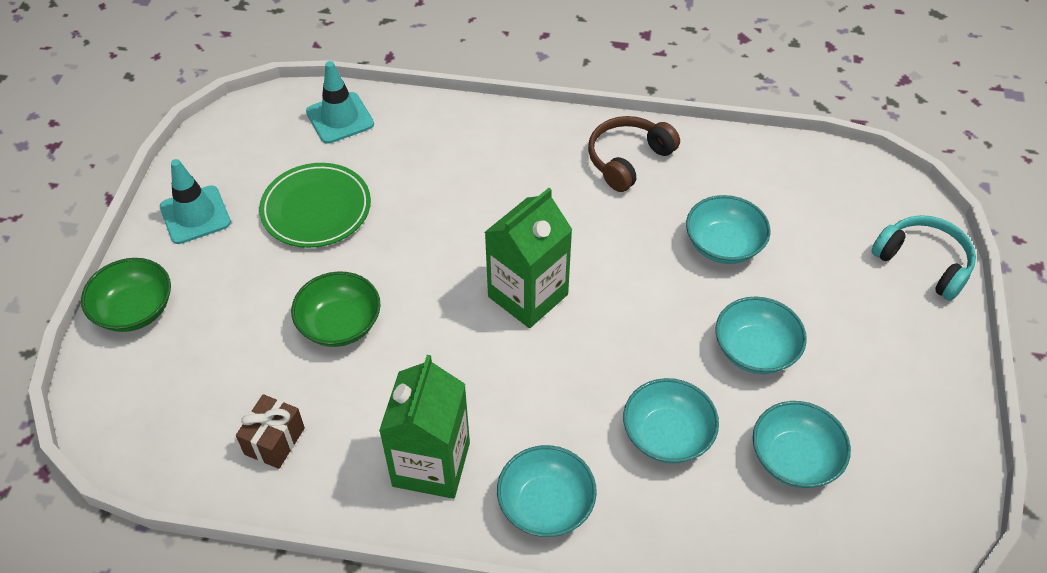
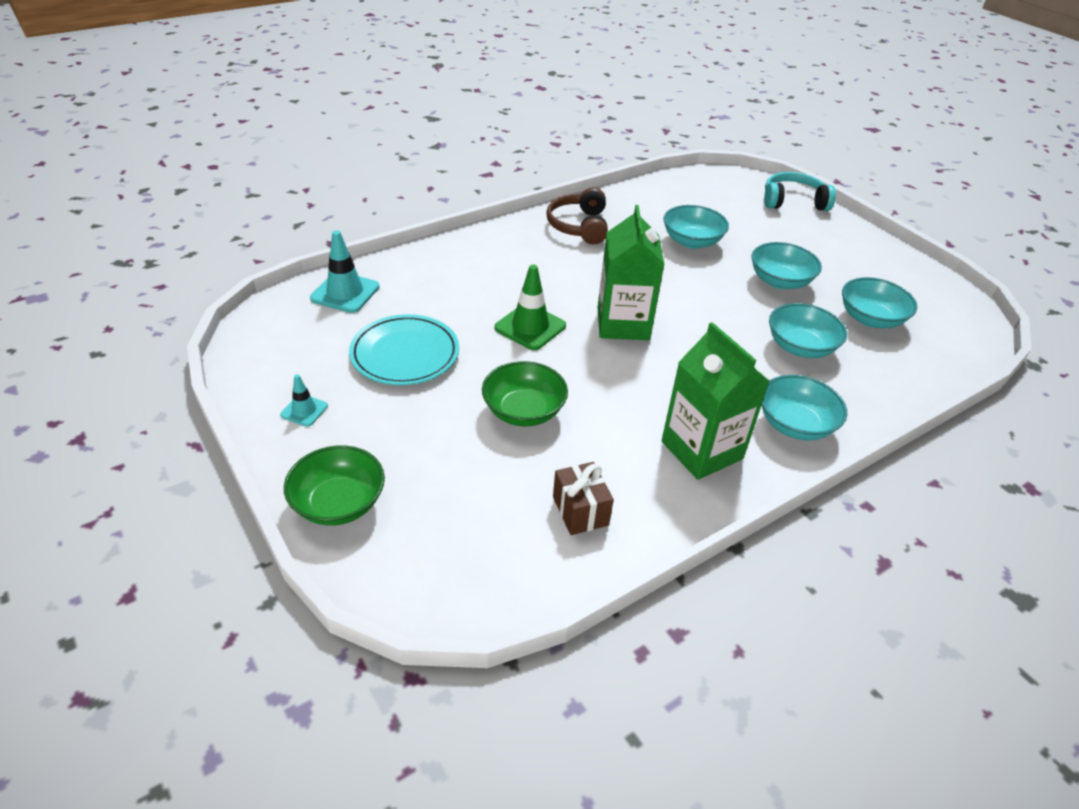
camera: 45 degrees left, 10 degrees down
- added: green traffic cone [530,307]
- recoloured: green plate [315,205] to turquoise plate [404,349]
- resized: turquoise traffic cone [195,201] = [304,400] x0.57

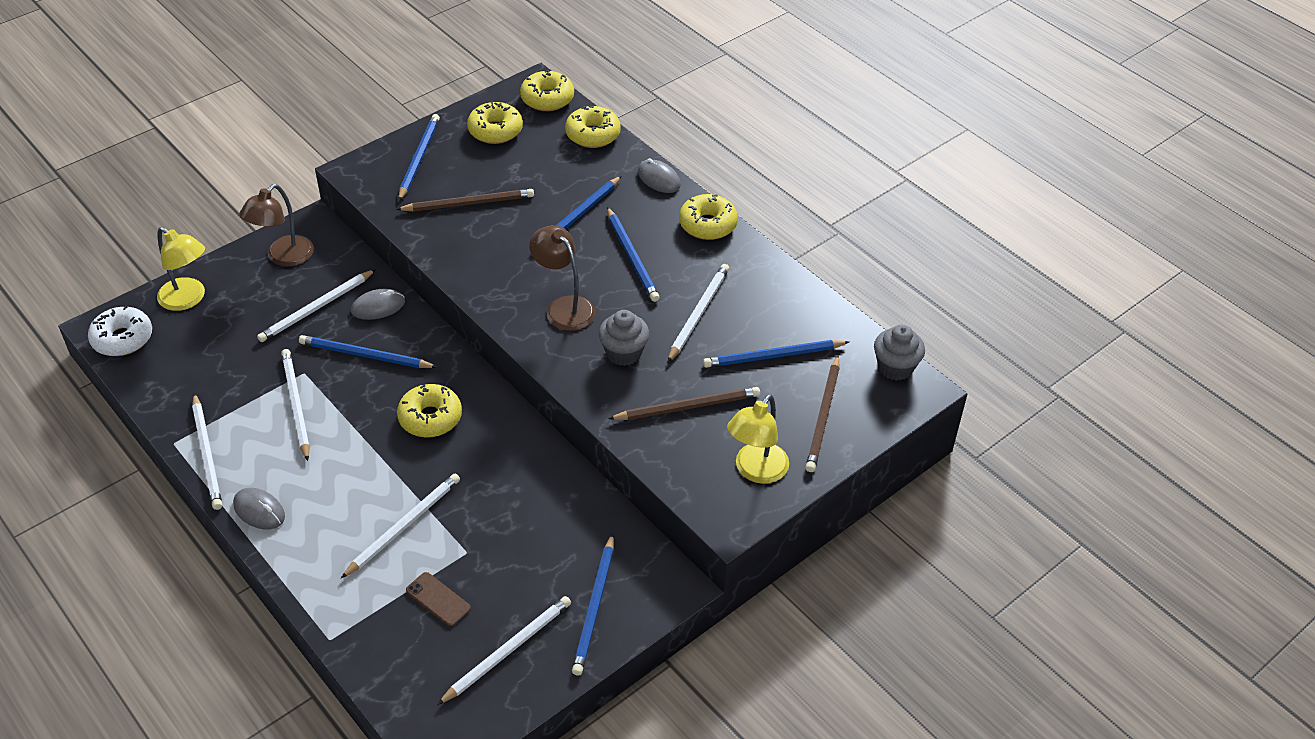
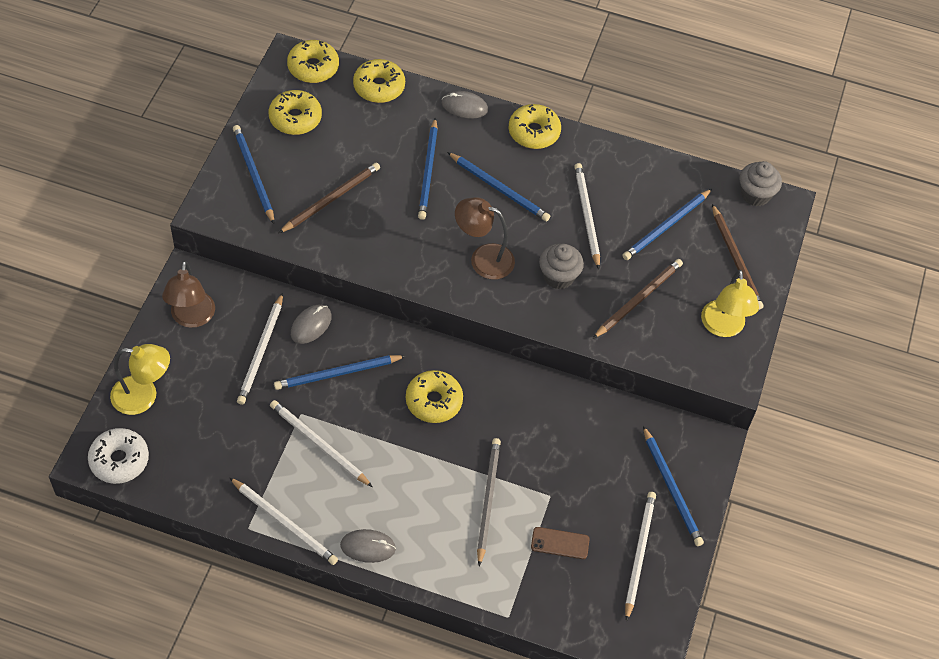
camera: 35 degrees left, 10 degrees up
- recoloured: white pencil [400,526] to grey pencil [489,502]

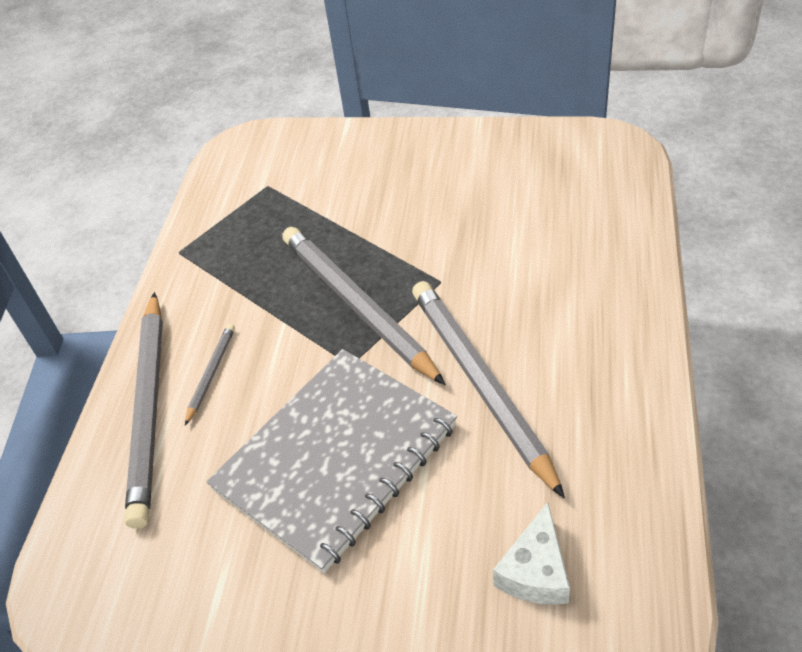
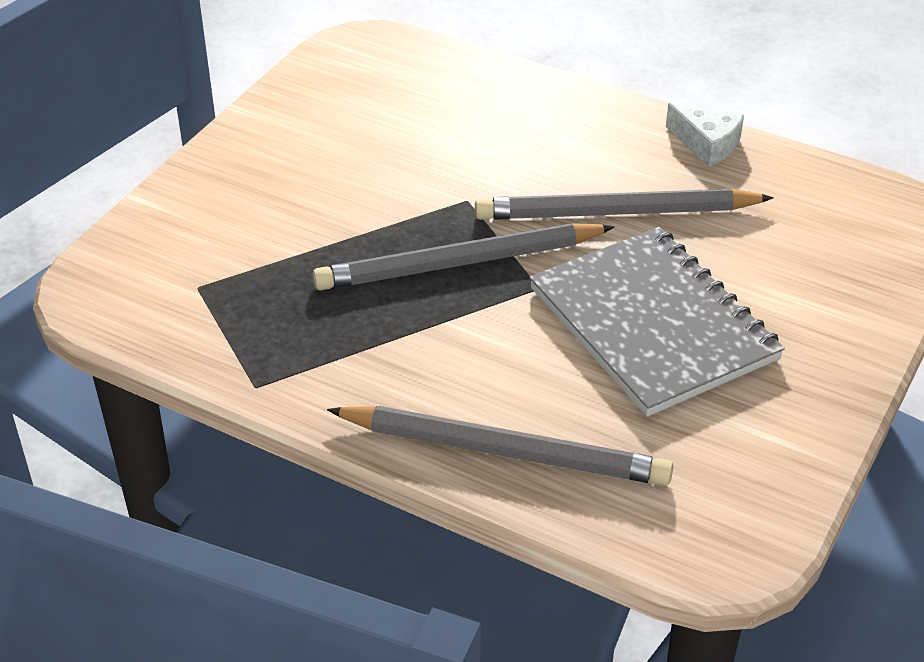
camera: 75 degrees left, 5 degrees down
- removed: grey pencil [210,375]
- moved: white cheese [531,553] to [705,135]

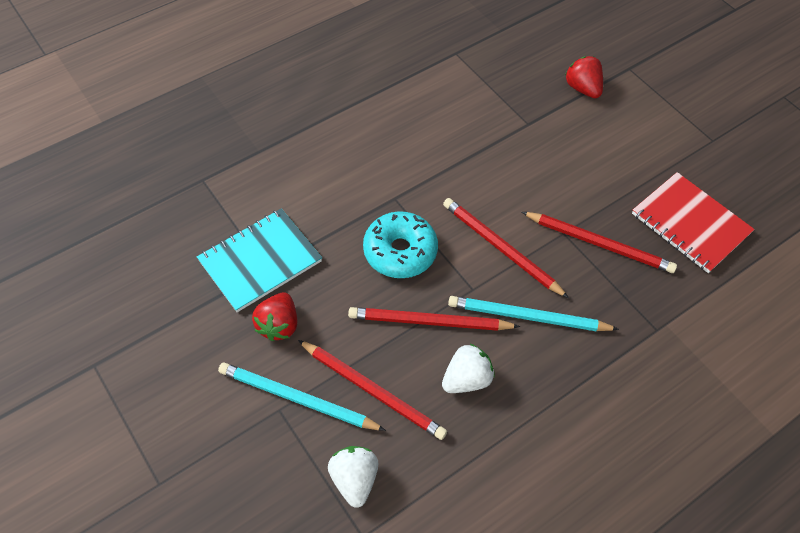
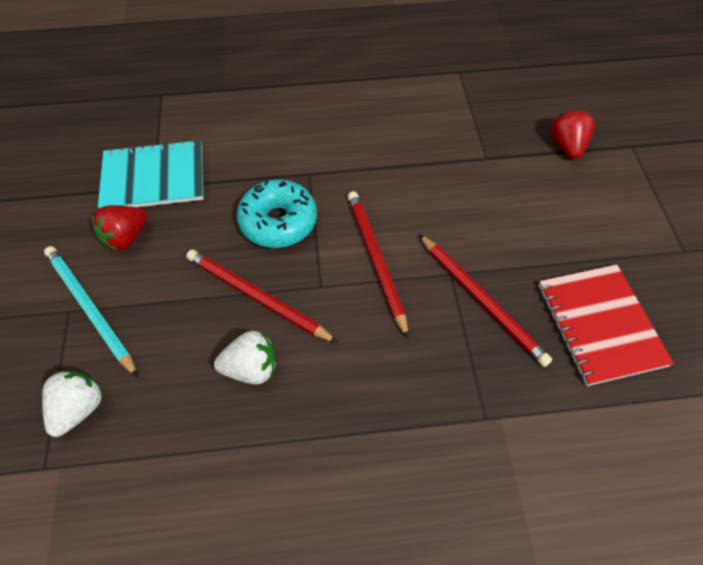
camera: 30 degrees right, 0 degrees up
- removed: red pencil [372,390]
- removed: turquoise pencil [533,313]

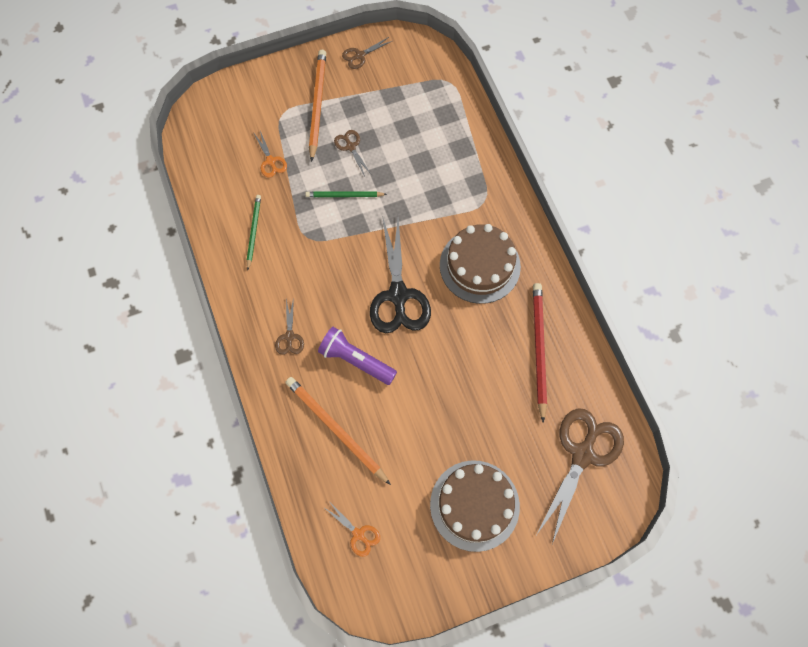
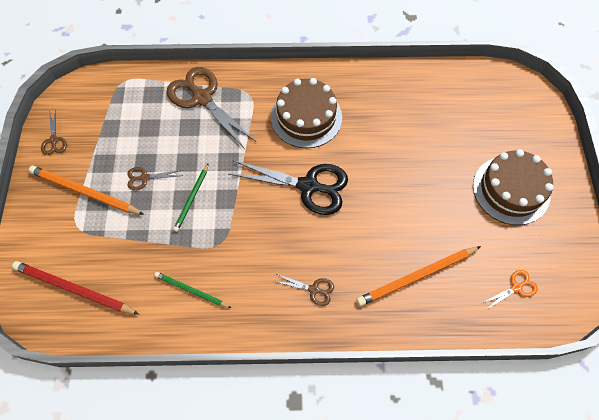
camera: 70 degrees left, 5 degrees down
- removed: orange scissors [270,154]
- removed: purple flashlight [357,356]
- moved: red pencil [540,353] to [75,287]
- moved: brown scissors [580,476] to [211,108]

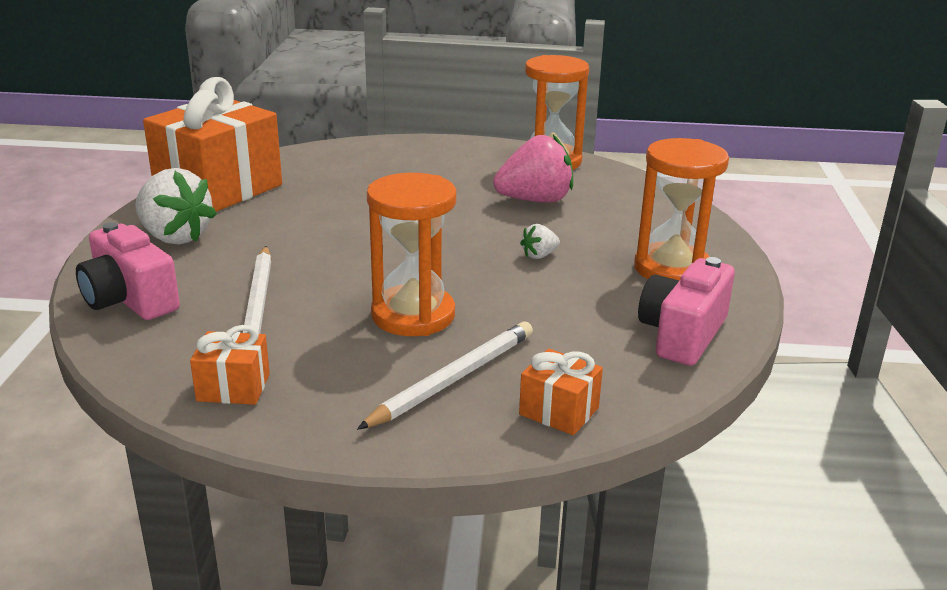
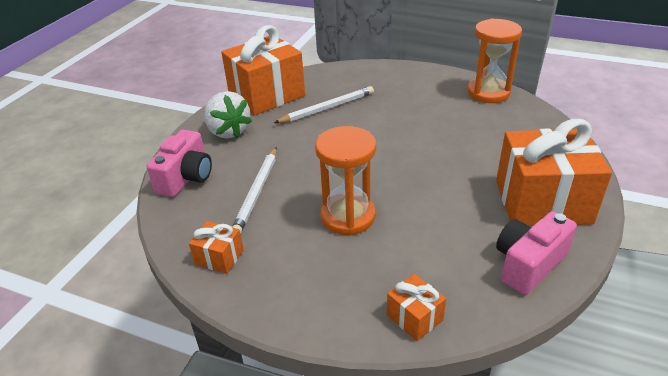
camera: 20 degrees right, 10 degrees up
- removed: pink strawberry [533,169]
- removed: white strawberry [540,241]
- moved: white pencil [445,375] to [324,104]
- replaced: orange hourglass [681,209] to orange gift [554,172]
- turned: pink camera [128,271] = [179,163] 135 degrees counterclockwise

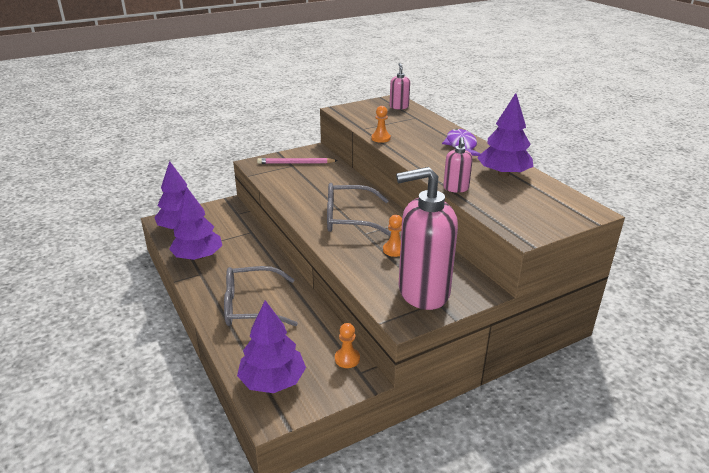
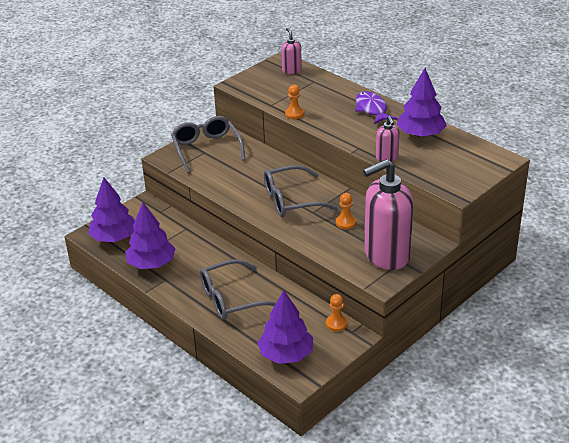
camera: 15 degrees left, 5 degrees up
- replaced: pink pencil [297,161] to grey glasses [208,144]

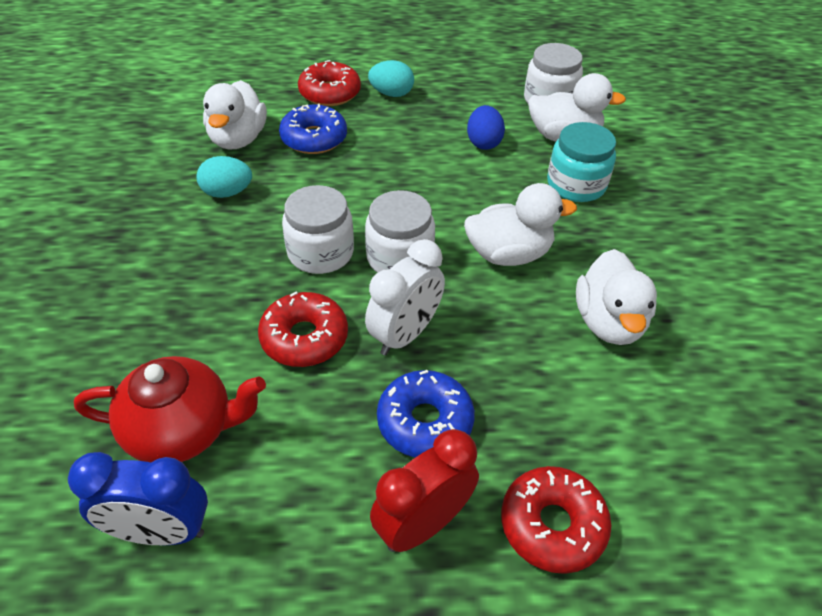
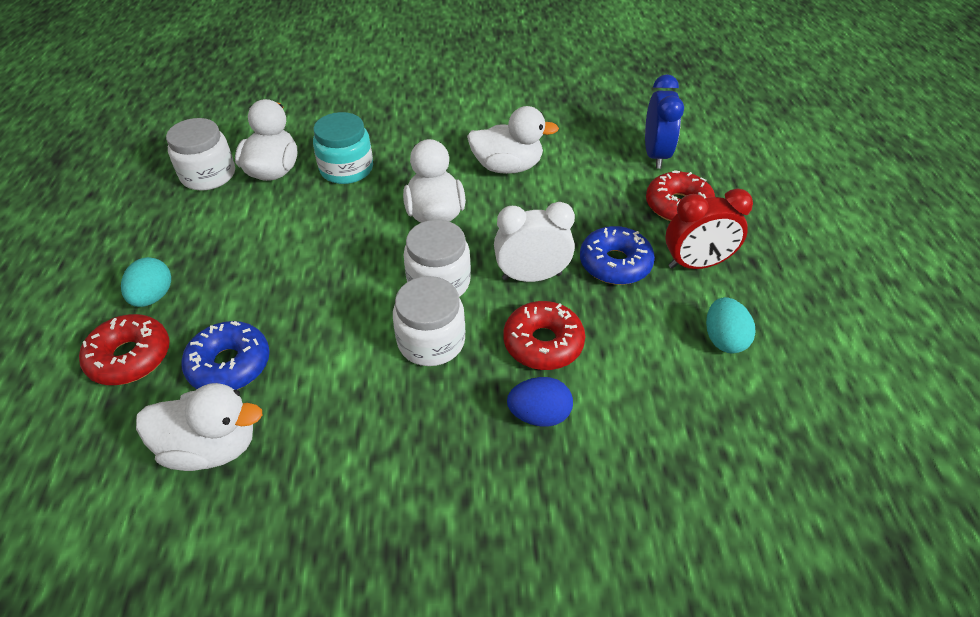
camera: 90 degrees left, 0 degrees up
- removed: red teapot [170,409]
- moved: blue clock [138,498] to [664,121]
- moved: turquoise egg [224,177] to [730,325]
- moved: blue egg [486,127] to [540,402]
- turned: white clock [405,297] = [534,242] 45 degrees counterclockwise
- turned: red clock [424,490] = [709,228] 60 degrees counterclockwise

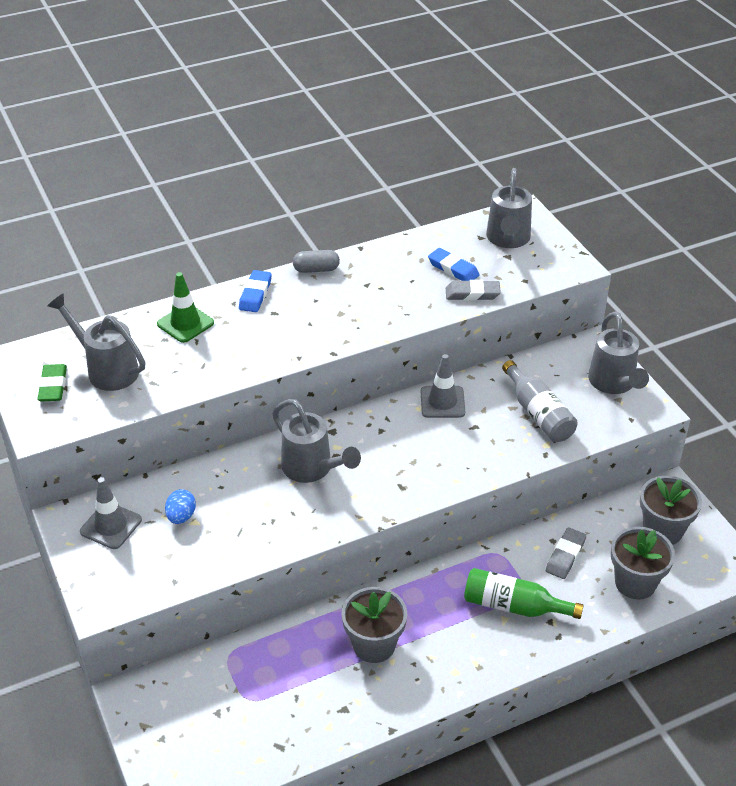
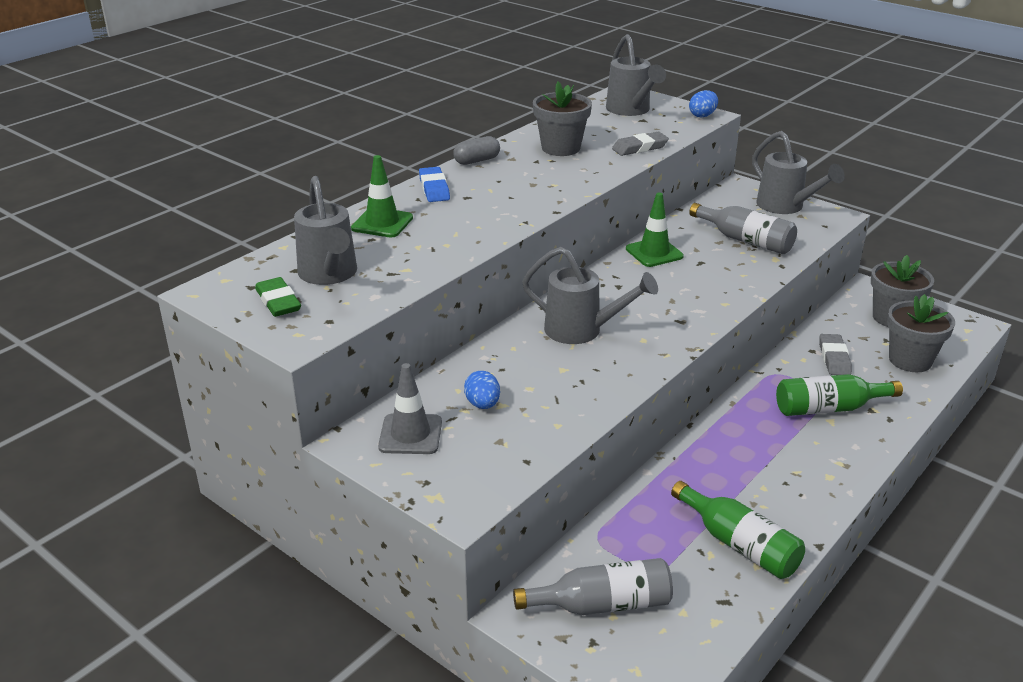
camera: 25 degrees left, 10 degrees down
- removed: blue eraser [454,264]
- added: grey bottle [593,586]
- added: green bottle [738,530]
- added: blue egg [703,104]
- moved: grey flower pot [374,625] to [562,119]
- recoloured: grey traffic cone [443,386] to green traffic cone [655,230]
- turned: grey watering can [96,342] = [325,230] 120 degrees counterclockwise

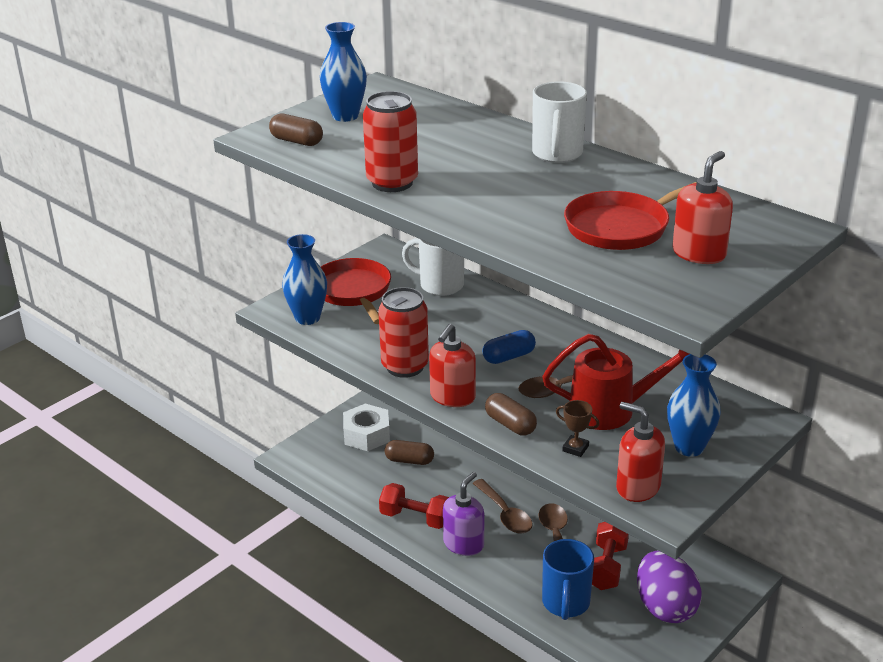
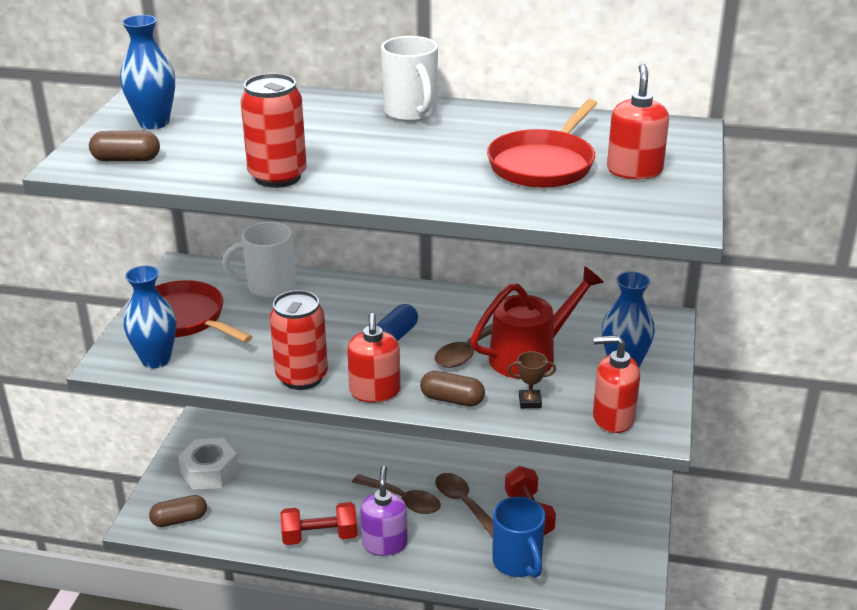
camera: 30 degrees left, 0 degrees up
- removed: purple egg [669,587]
- moved: brown capsule [409,452] to [178,511]

